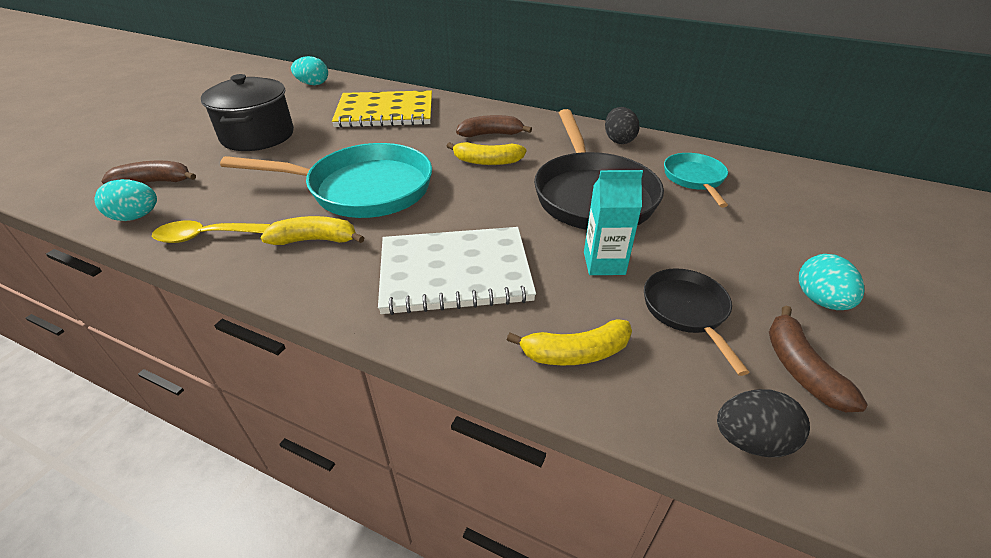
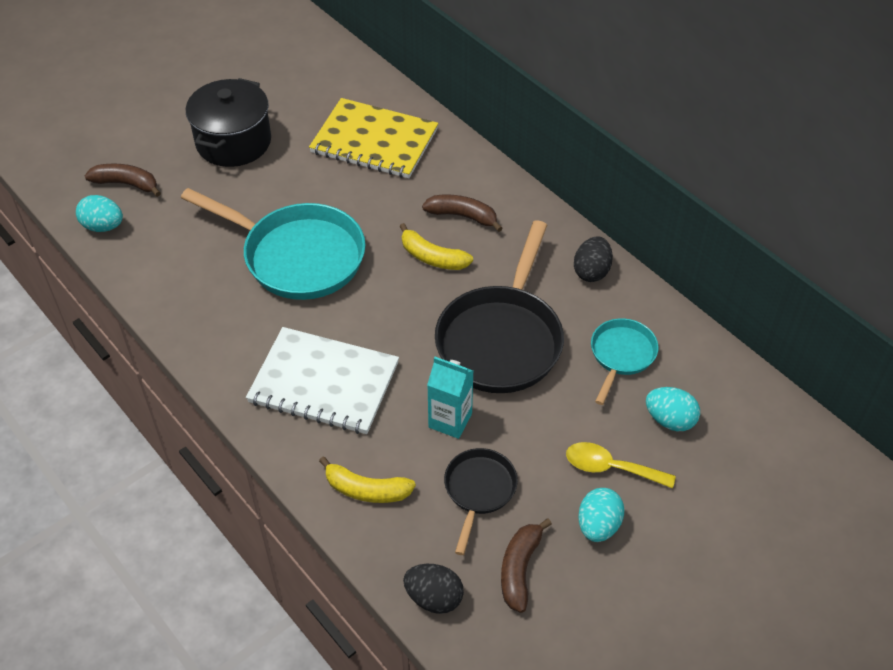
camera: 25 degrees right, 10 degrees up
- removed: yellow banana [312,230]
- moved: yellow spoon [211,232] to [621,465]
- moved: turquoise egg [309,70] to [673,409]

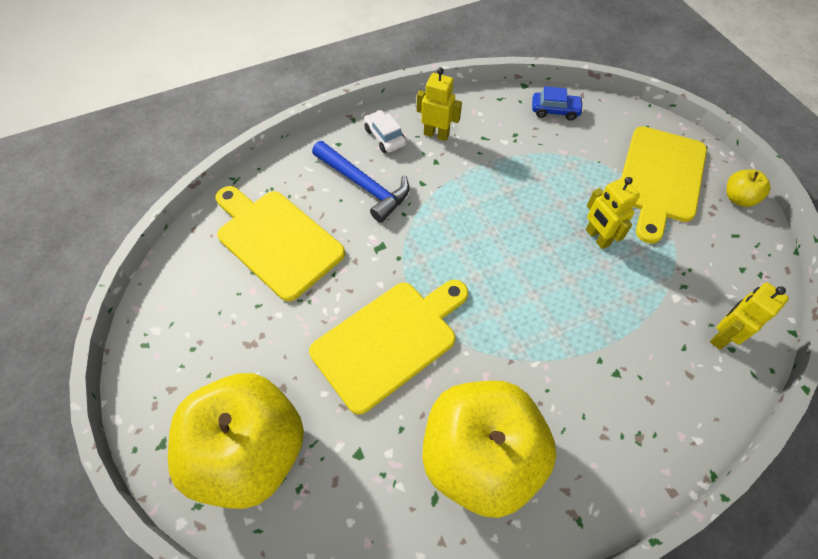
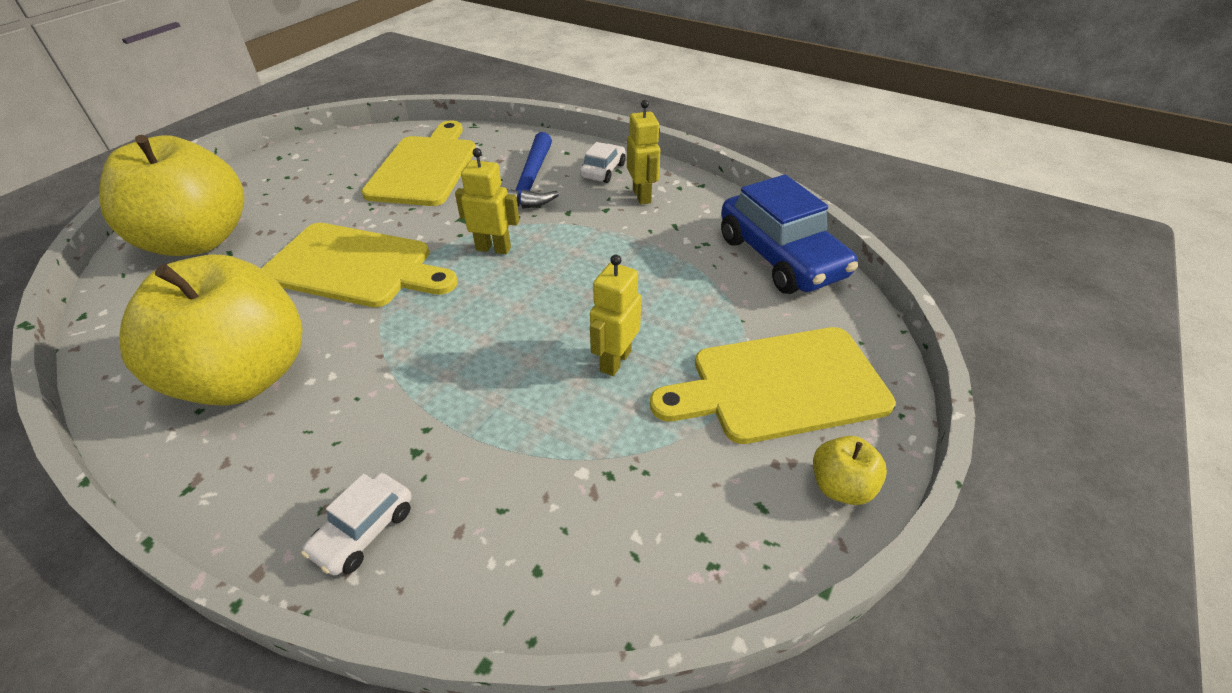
camera: 55 degrees right, 15 degrees down
- added: white car [356,524]
- moved: yellow robot [749,316] to [487,201]
- resized: blue car [558,103] = [789,234] x2.06

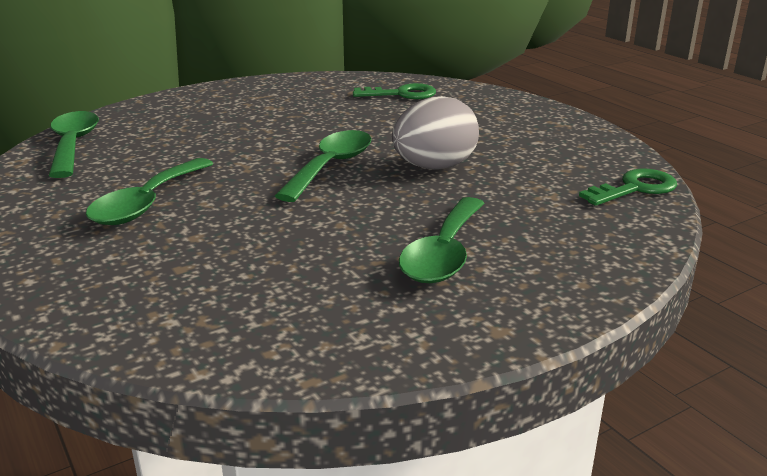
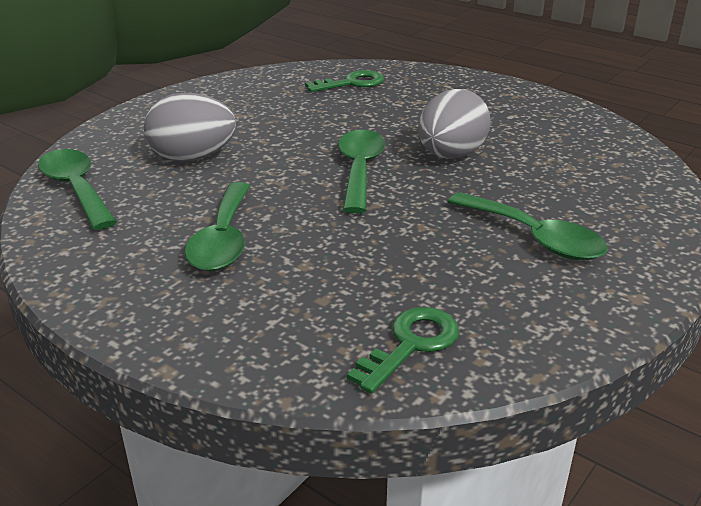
camera: 20 degrees left, 5 degrees up
- added: grey egg [190,127]
- moved: green key [628,187] to [403,350]
- turned: green spoon [442,240] = [528,226] 45 degrees counterclockwise

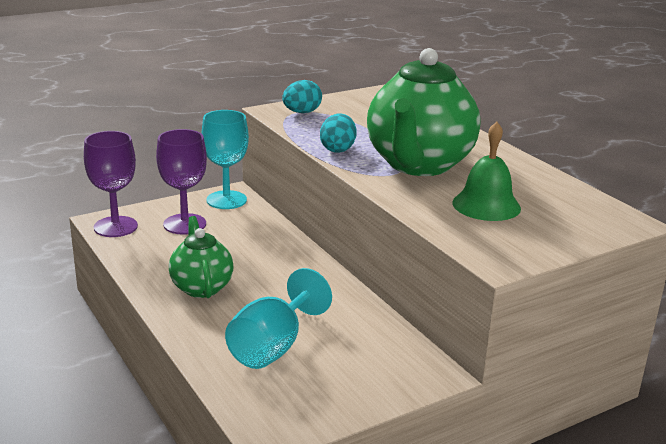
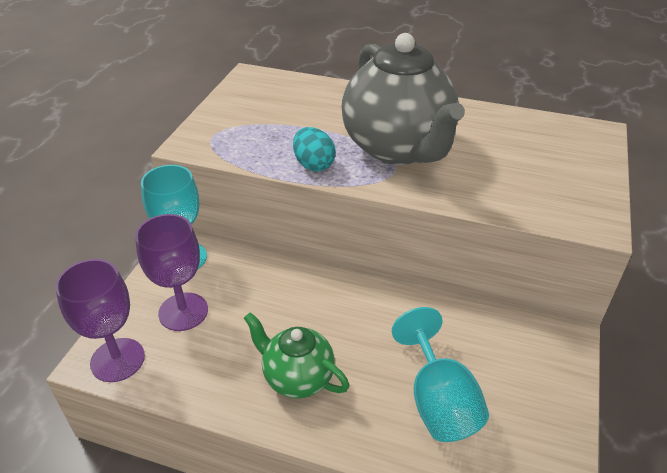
camera: 40 degrees left, 15 degrees up
- removed: turquoise egg [302,96]
- removed: green bell [486,171]
- recoloured: green teapot [424,112] to grey teapot [403,99]

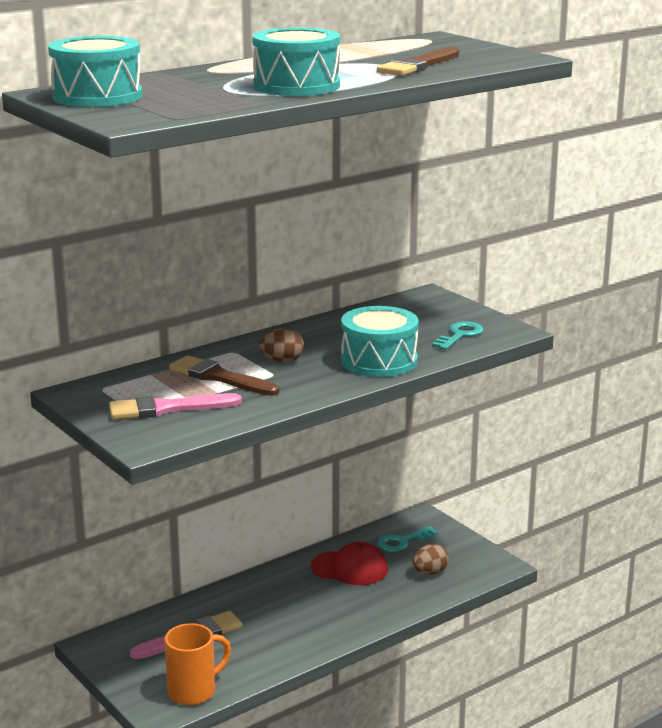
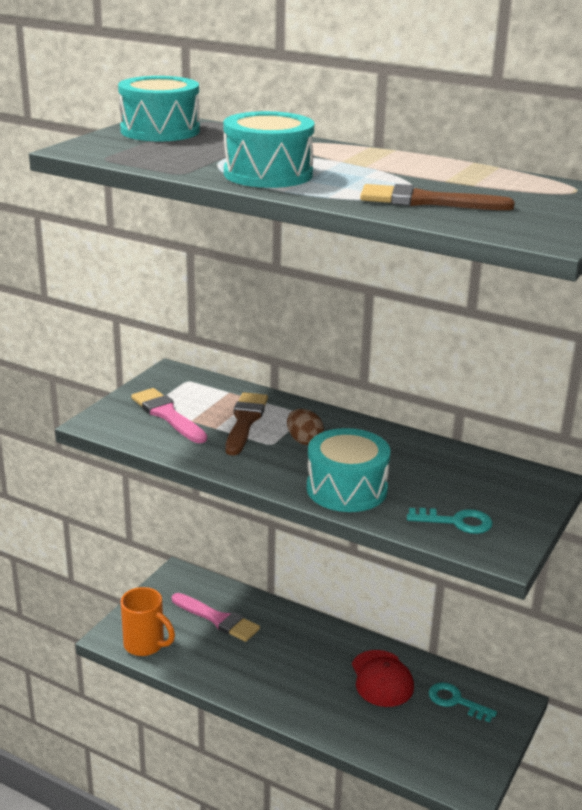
camera: 65 degrees right, 5 degrees up
- removed: brown egg [431,559]

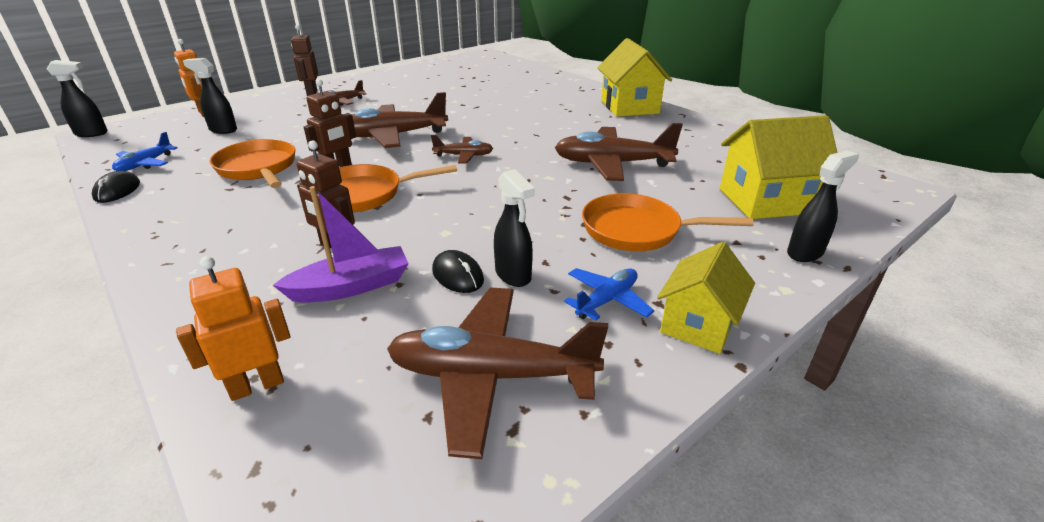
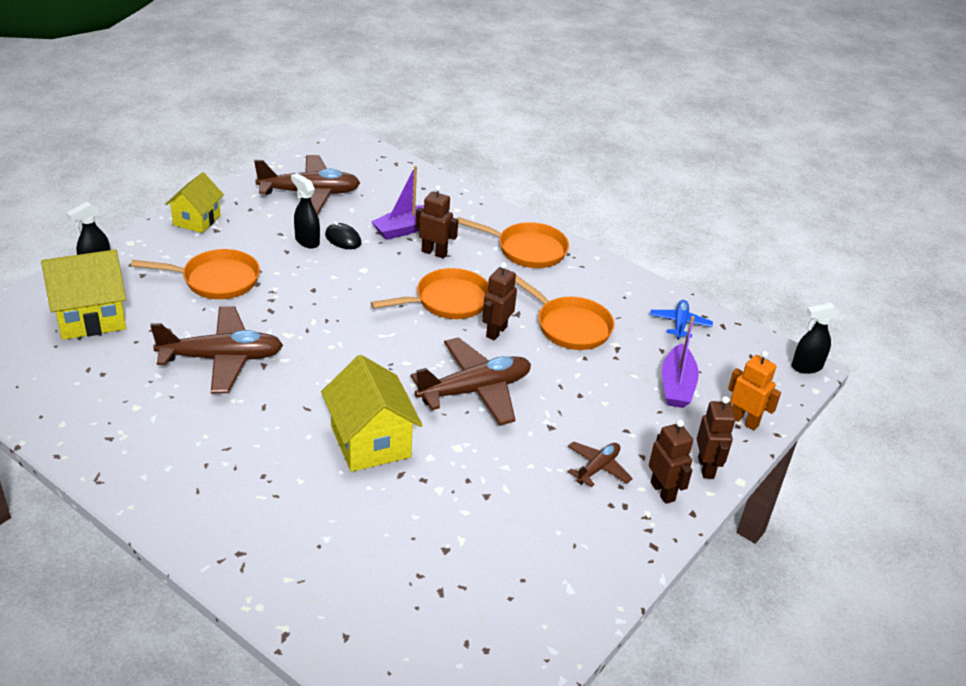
camera: 165 degrees right, 5 degrees up
- removed: black mouse [116,187]
- removed: orange robot [233,328]
- removed: brown plane [462,149]
- removed: blue plane [609,294]
- added: orange pan [513,242]
- added: brown robot [716,437]
- moved: yellow house [634,77] to [371,413]
- replaced: black spray bottle [210,96] to purple boat [680,362]

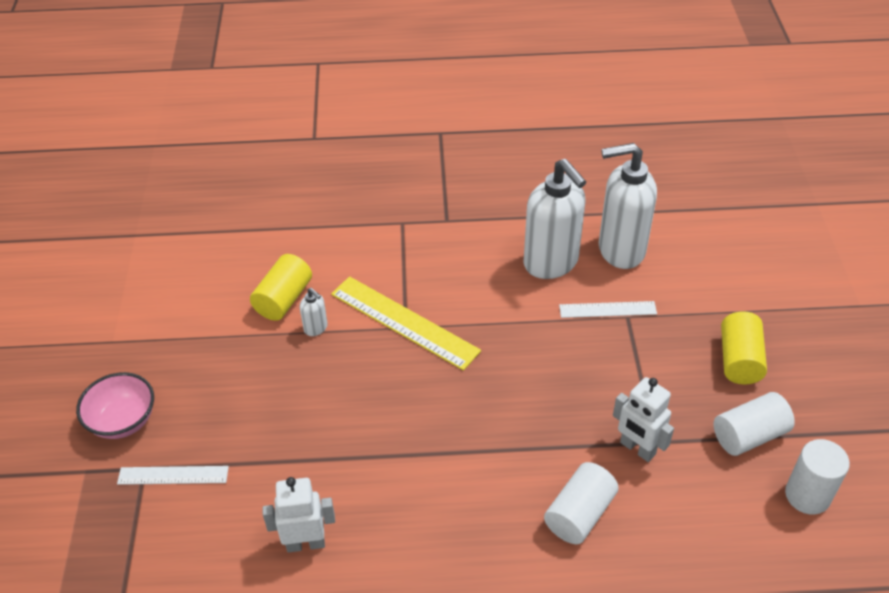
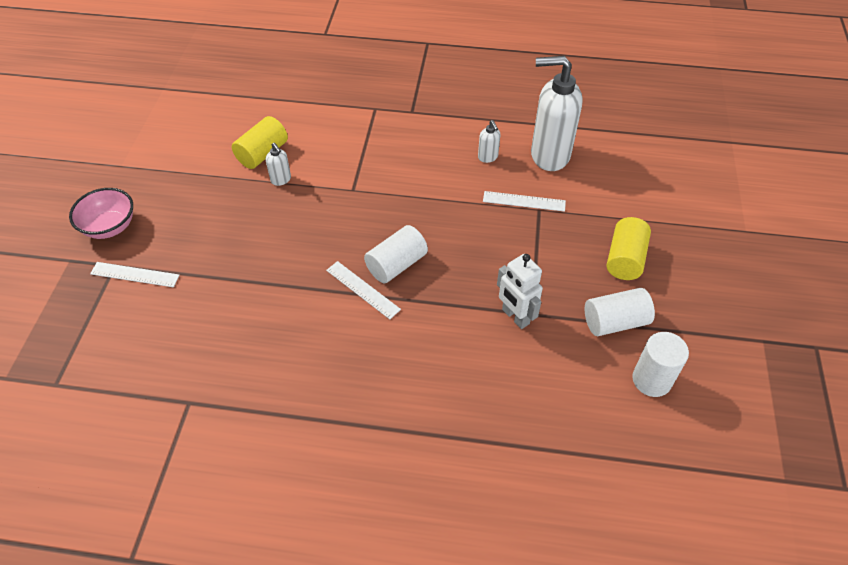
camera: 10 degrees right, 5 degrees up
- removed: white robot [298,515]
- removed: yellow ruler [406,323]
- added: white ruler [363,290]
- moved: white cylinder [581,503] to [396,254]
- resized: white soap dispenser [554,219] = [489,141] x0.42

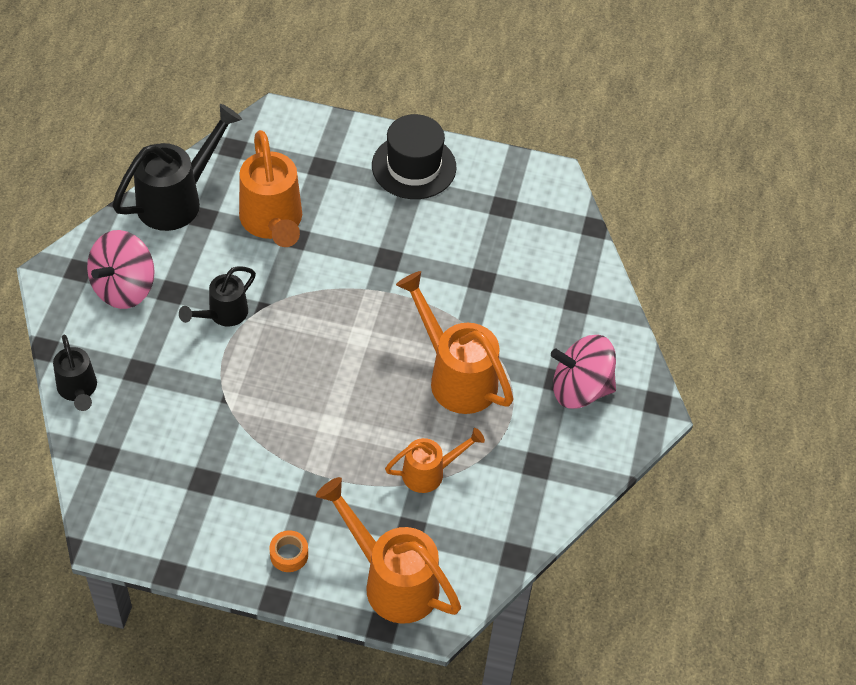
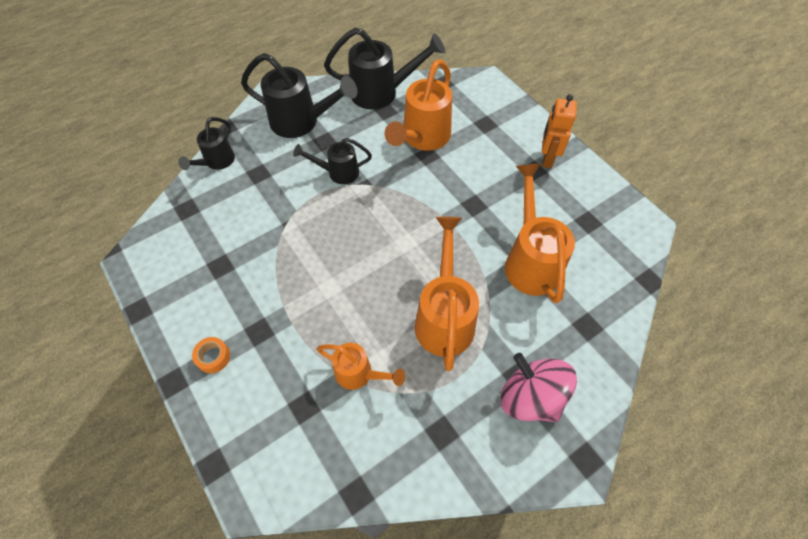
camera: 45 degrees right, 5 degrees up
- moved: orange watering can [388,550] to [540,233]
- replaced: pink spinning top [121,269] to black watering can [299,95]
- replaced: black hat [414,156] to orange robot [559,131]

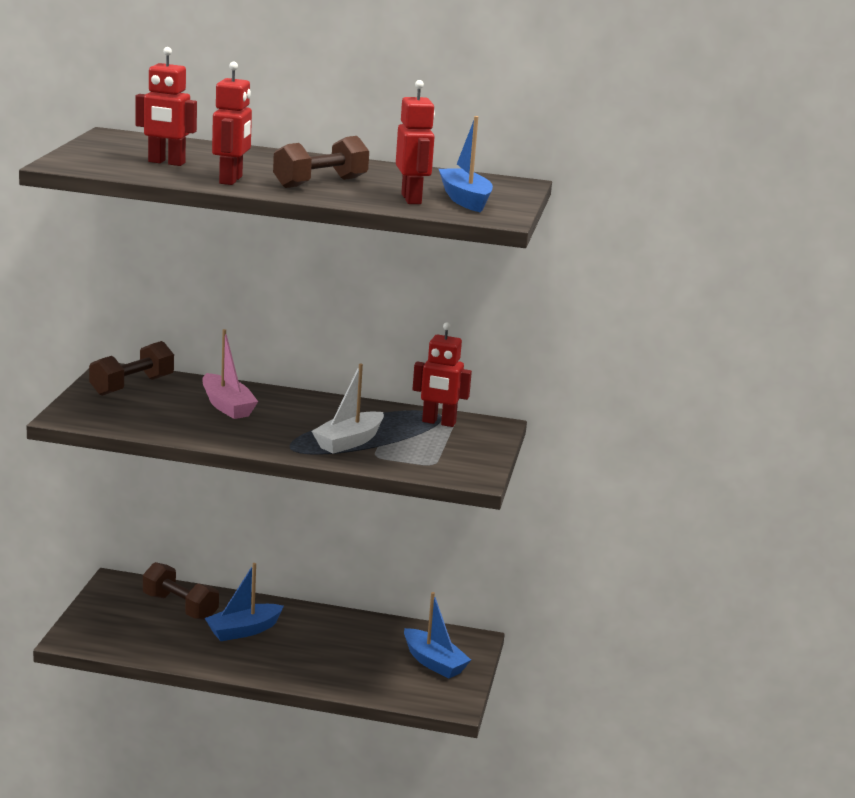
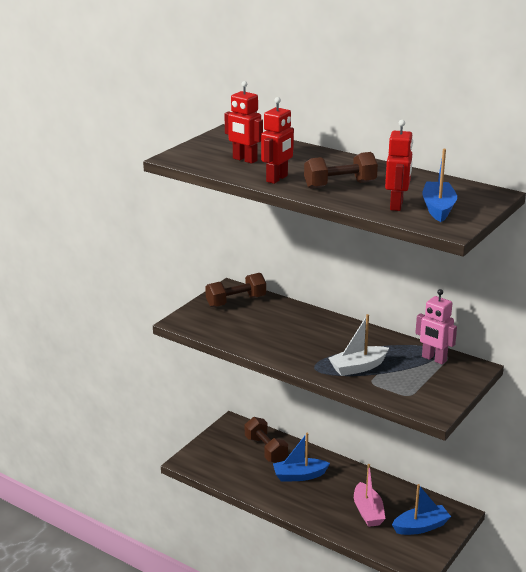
camera: 25 degrees right, 5 degrees up
- moved: pink boat [230,374] to [369,495]
- recoloured: red robot [442,374] to pink robot [436,326]
- turned: blue boat [437,635] = [421,509] 90 degrees counterclockwise

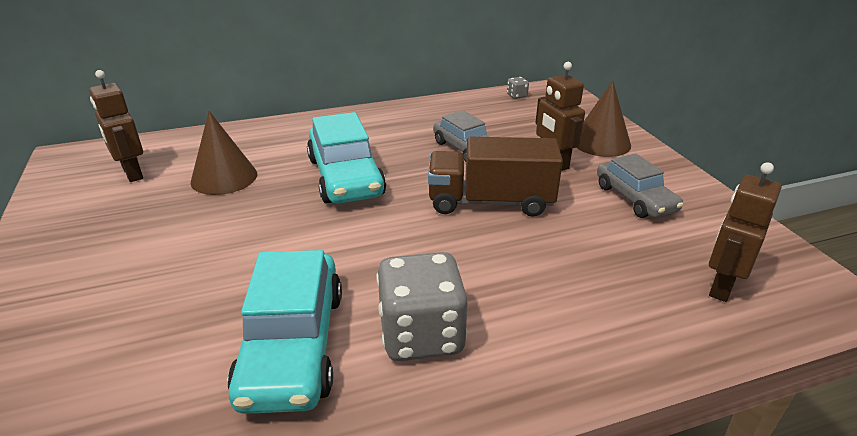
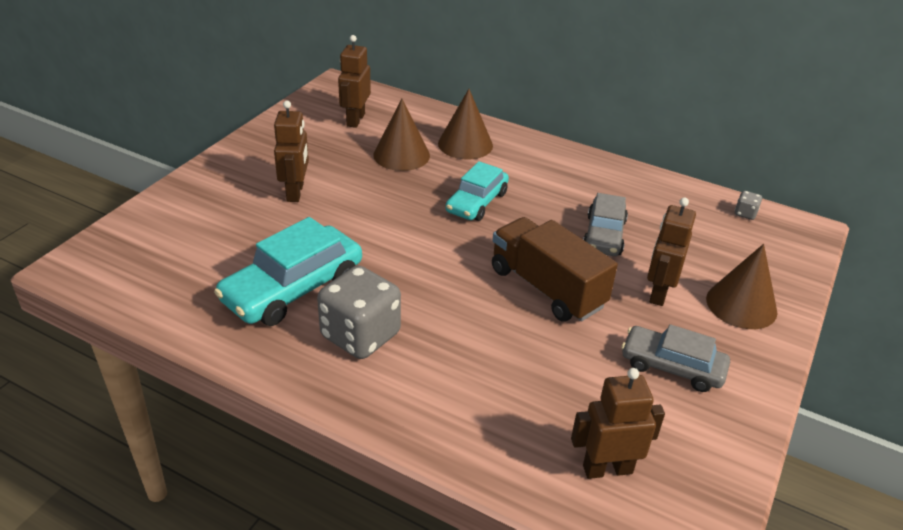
camera: 45 degrees right, 5 degrees up
- added: brown robot [291,151]
- added: brown cone [465,124]
- turned: grey car [640,185] = [676,358] 90 degrees clockwise
- resized: turquoise car [346,158] = [477,191] x0.65

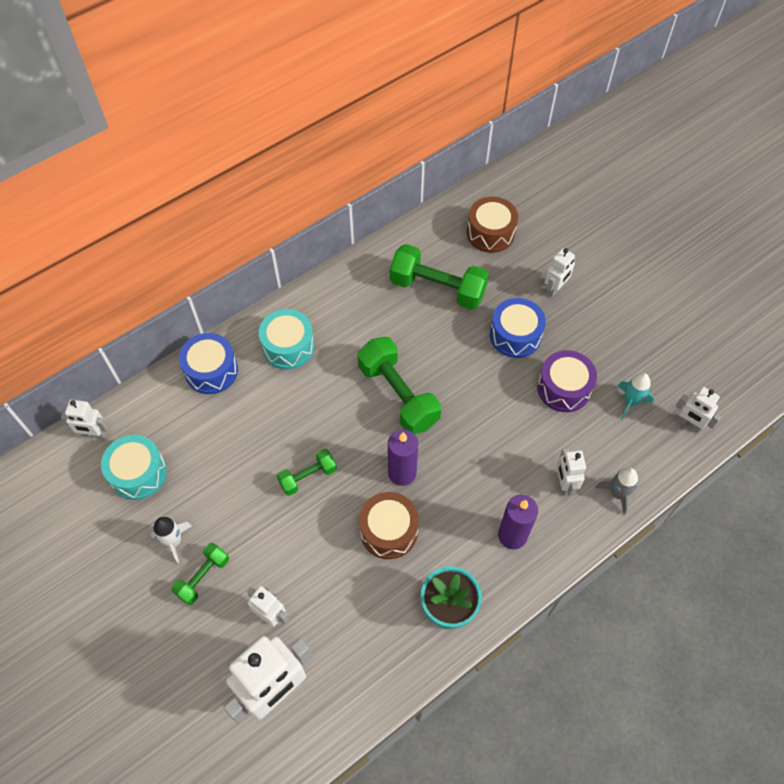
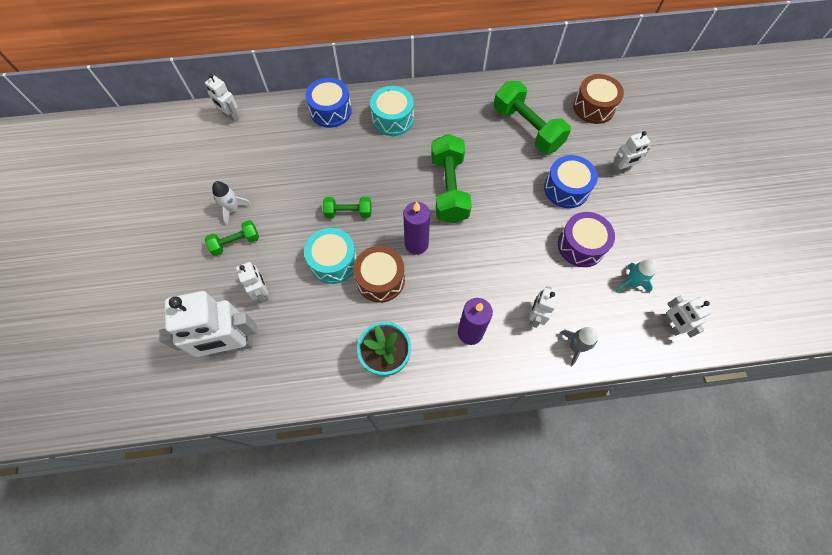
camera: 30 degrees right, 5 degrees up
- moved: turquoise drum [134,467] to [330,256]

